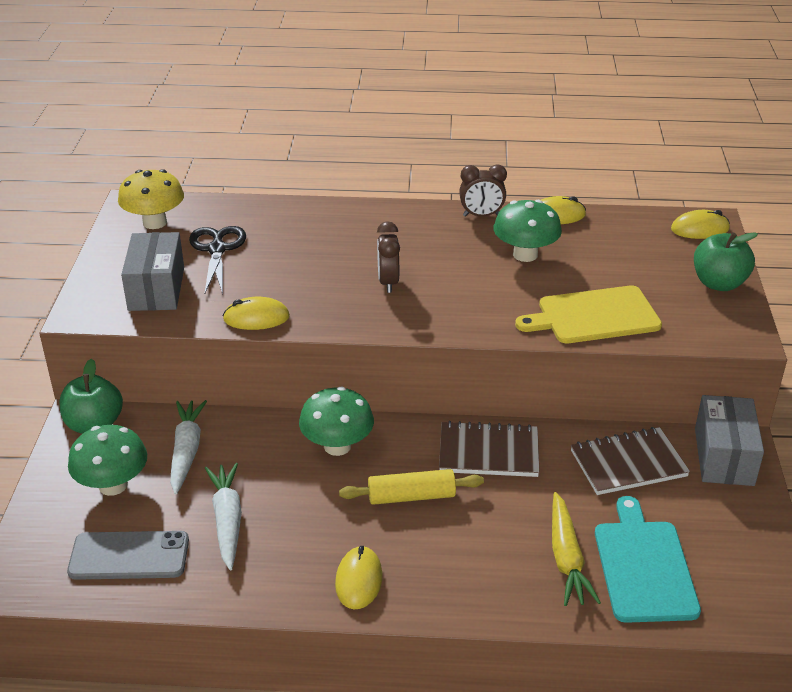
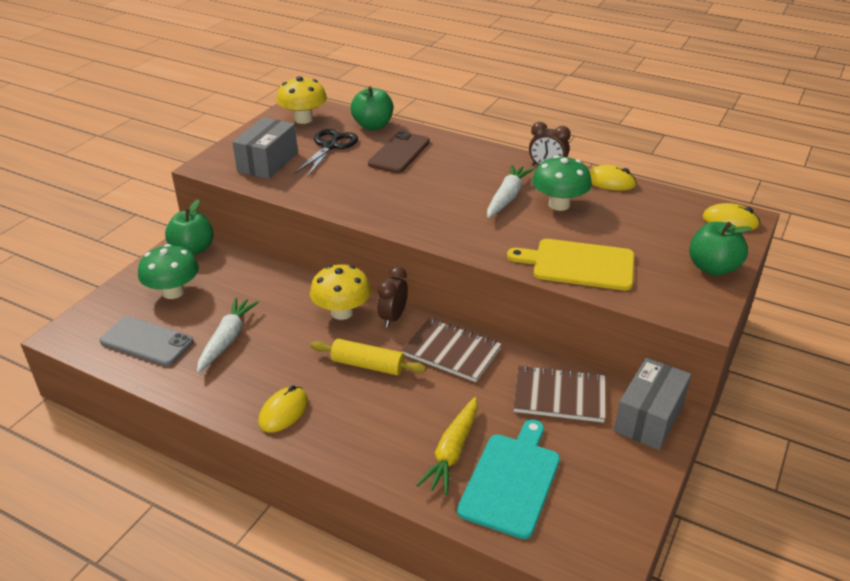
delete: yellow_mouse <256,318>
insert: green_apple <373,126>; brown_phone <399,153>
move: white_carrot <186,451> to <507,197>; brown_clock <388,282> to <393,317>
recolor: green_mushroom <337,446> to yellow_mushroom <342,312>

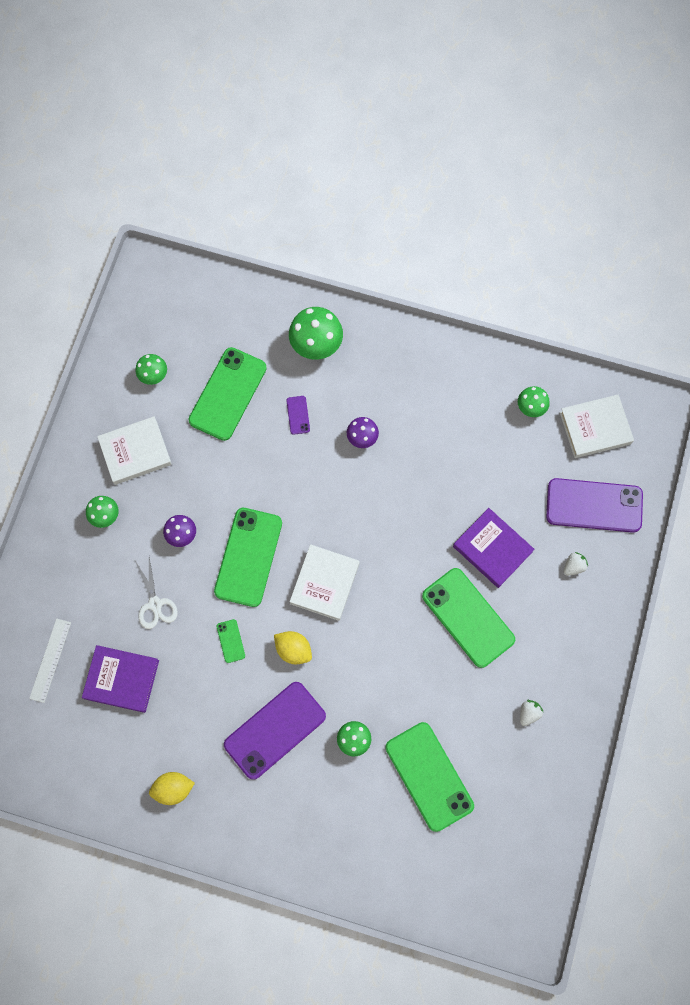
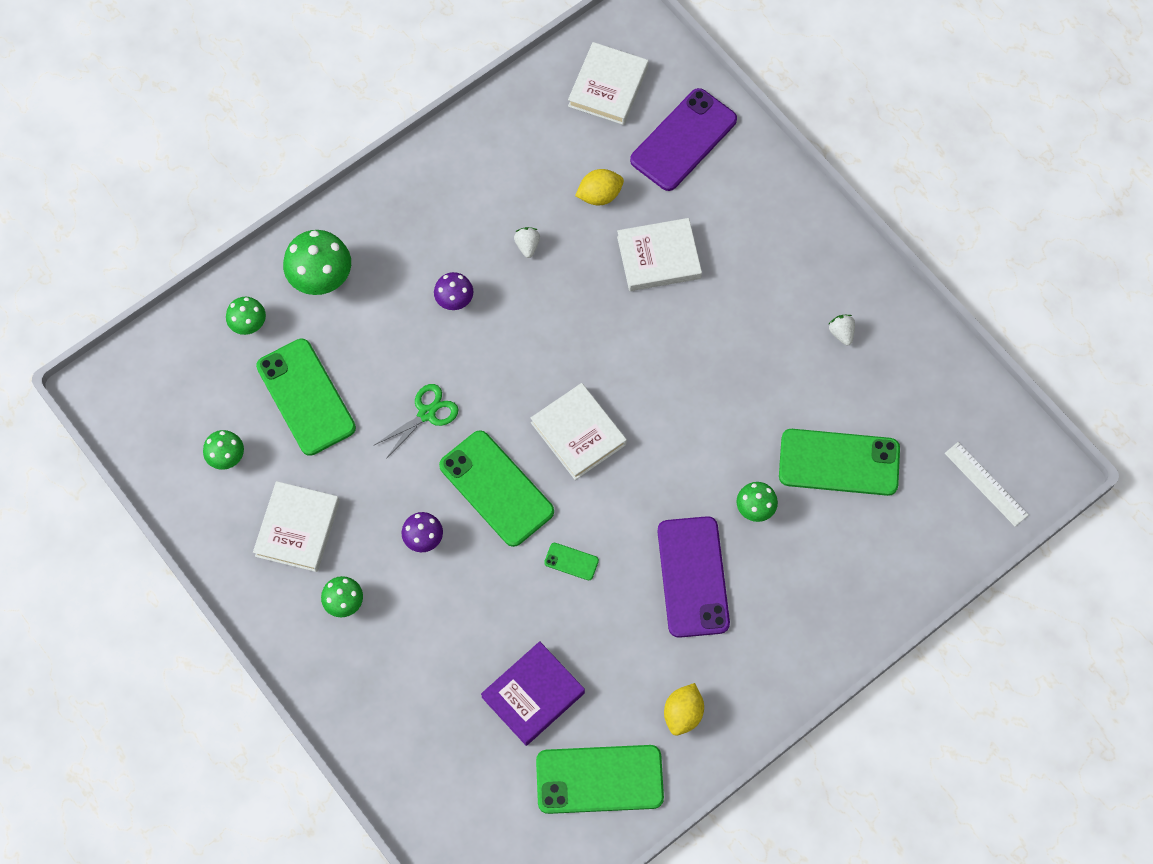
delete: white_scissors <155,604>; purple_phone <298,415>
insert: green_scissors <426,413>
move: white_ruler <50,660> to <986,484>; yellow_lemon <293,649> to <599,195>; green_phone <468,617> to <599,779>; green_mushroom <531,408> to <248,324>; white_strawberry <573,566> to <527,246>
recolor: purple_book <492,549> to white_book <658,257>

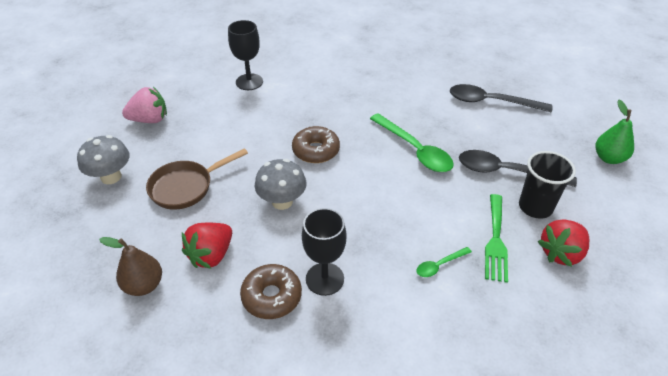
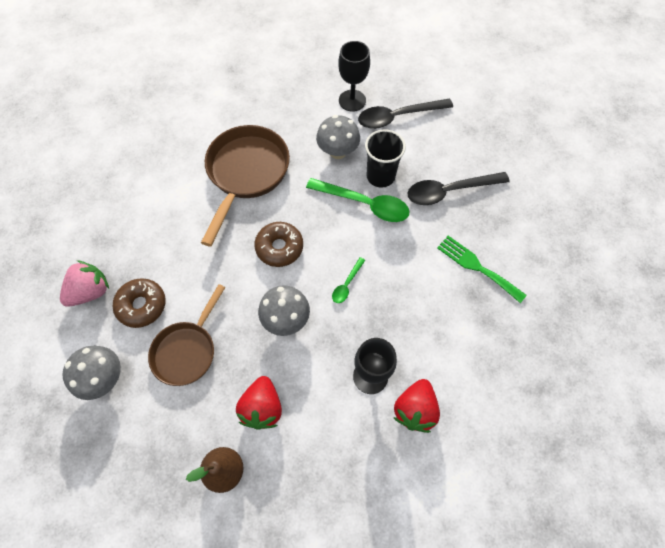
delete: green_pear <608,158>
insert: brown_pan <246,173>; grey_mushroom <338,151>
move: black_goblet <249,82> to <352,100>; brown_donut <271,296> to <142,305>; green_spoon <439,265> to <347,284>; black_cup <535,207> to <380,176>; red_strawberry <561,253> to <415,409>
rotate: green_fork <495,241> = <477,267> 150 degrees clockwise

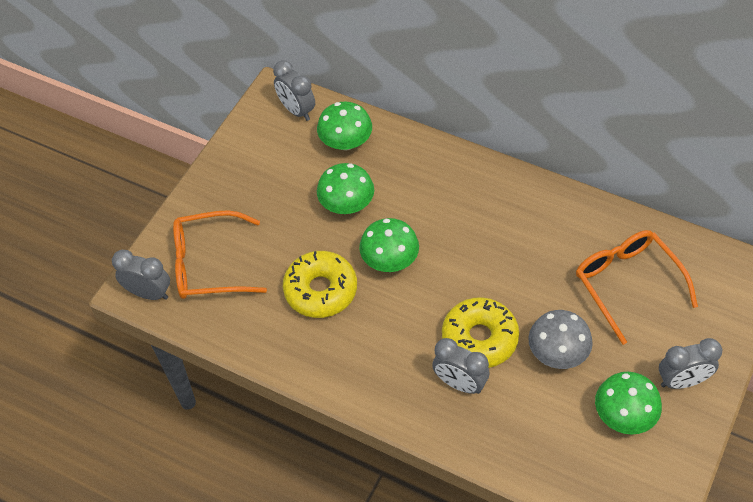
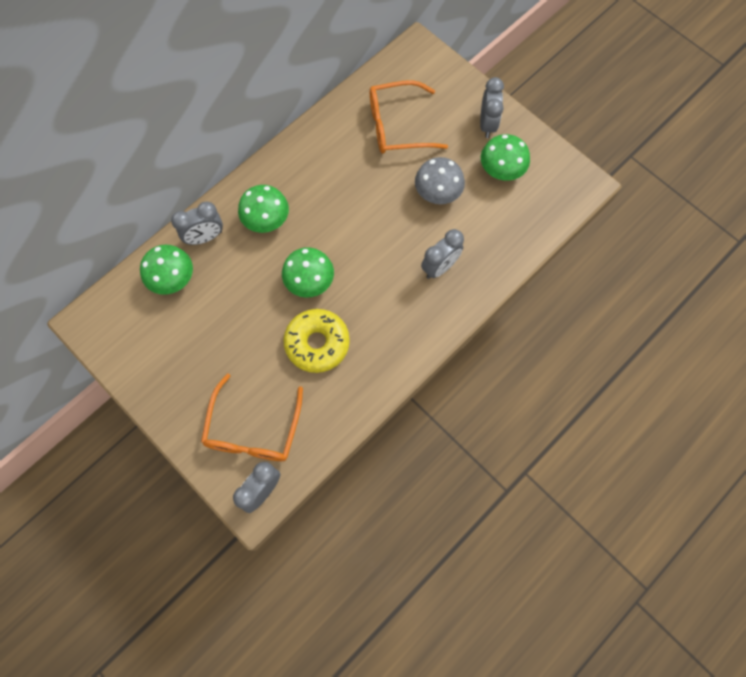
delete: yellow_donut <479,338>
move: grey_clock <296,110> to <205,237>; green_mushroom <346,204> to <266,219>

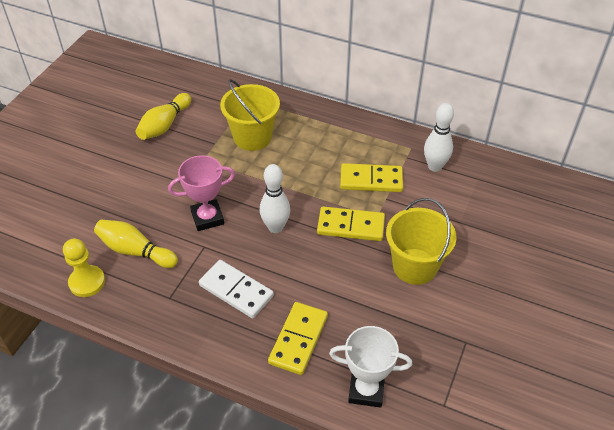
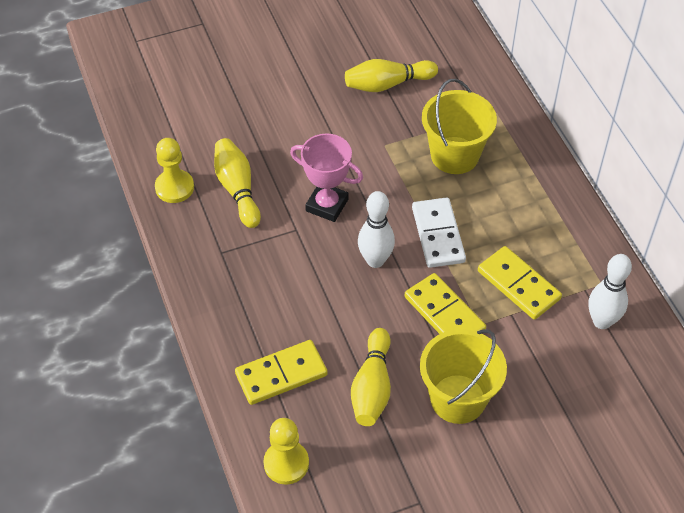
insert: yellow_bowling_pin <372,387>
move: white_domino <236,290> to <438,235>
replace: white_trophy <366,390> to yellow_pawn <286,463>

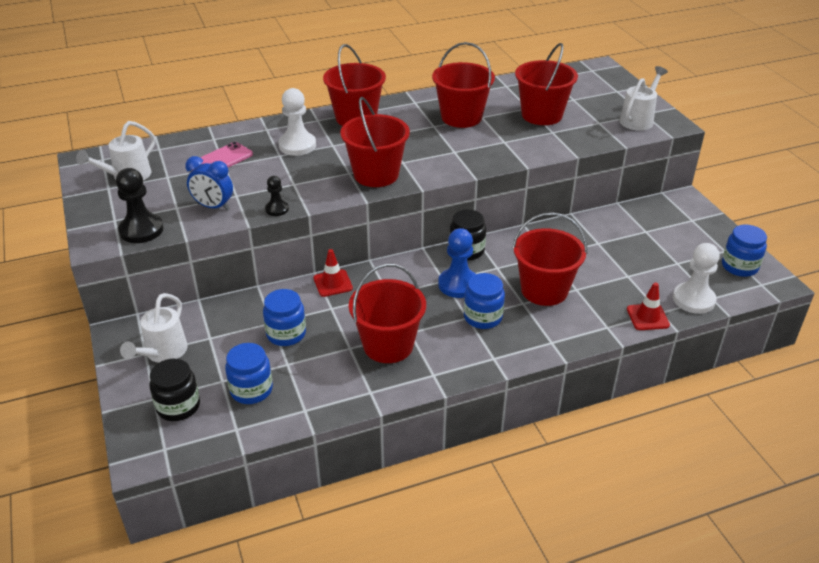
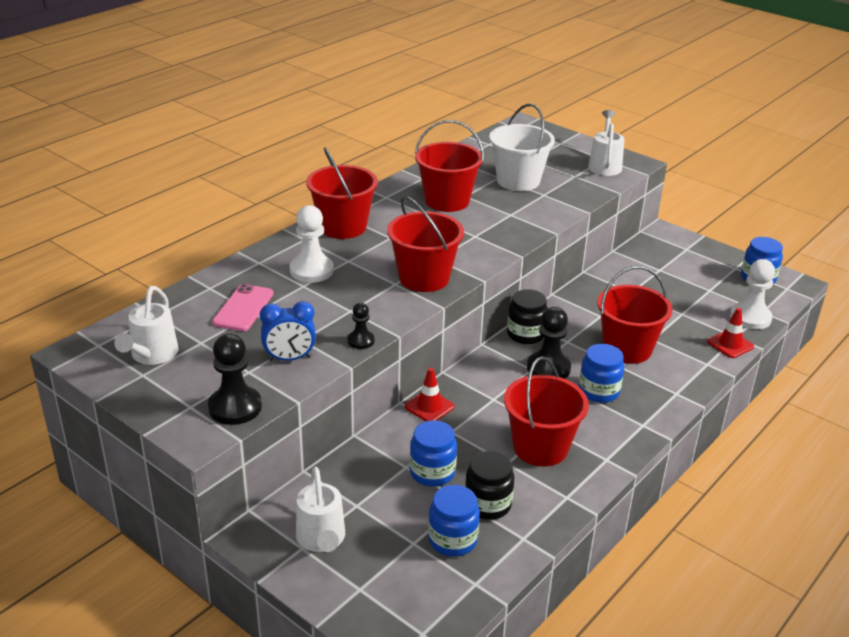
move: black_jar <178,406> to <487,504>
recolor: blue_pawn <458,284> to black_pawn <548,368>; red_bucket <541,115> to white_bucket <518,181>

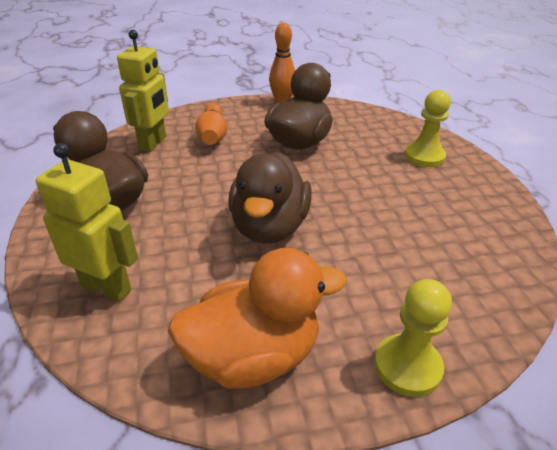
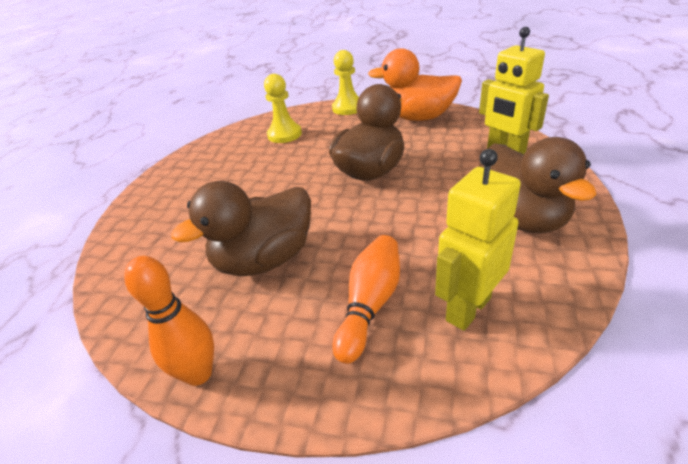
move: yellow_pawn <424,156> to <284,134>

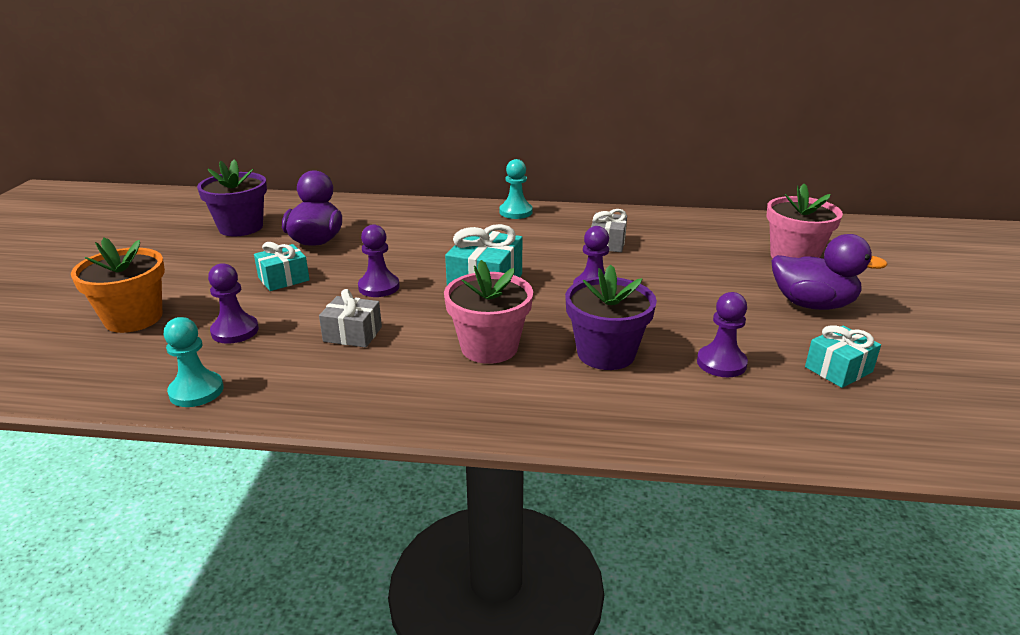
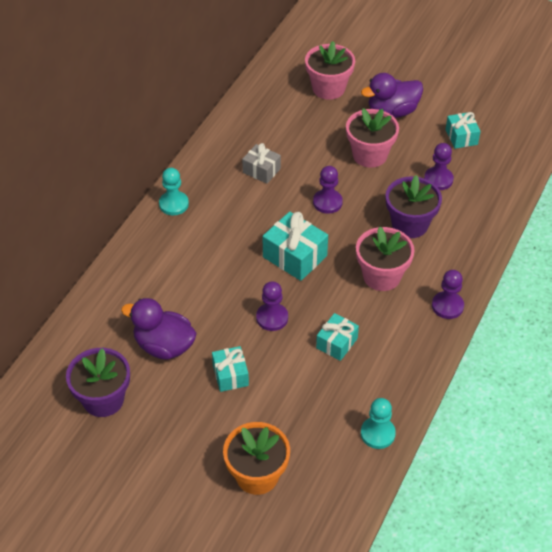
insert: pink_flower_pot <370,155>
move: purple_pawn <235,331> to <447,306>
recolor: grey_gift <352,334> to turquoise_gift <337,343>
rotate: purple_duck <812,304> = <392,112> 150 degrees counterclockwise

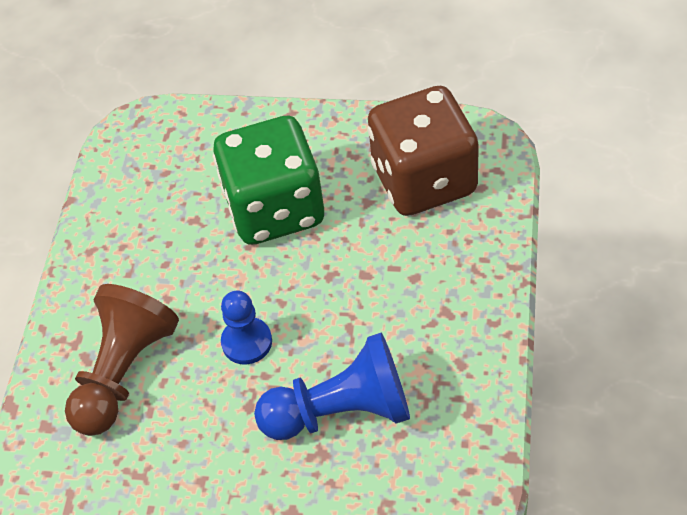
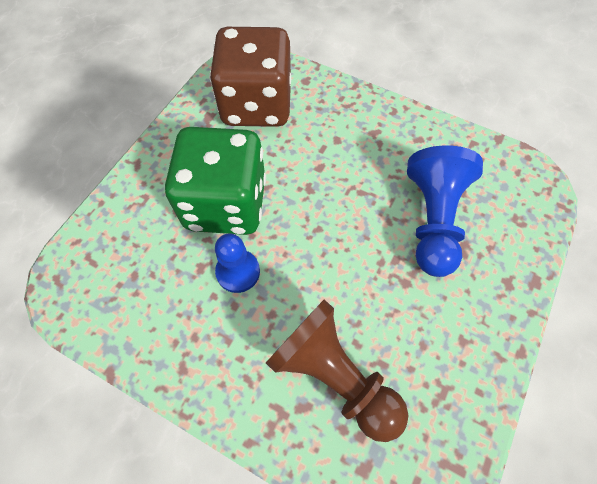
move: blue_pawn <247,342> to <238,272>

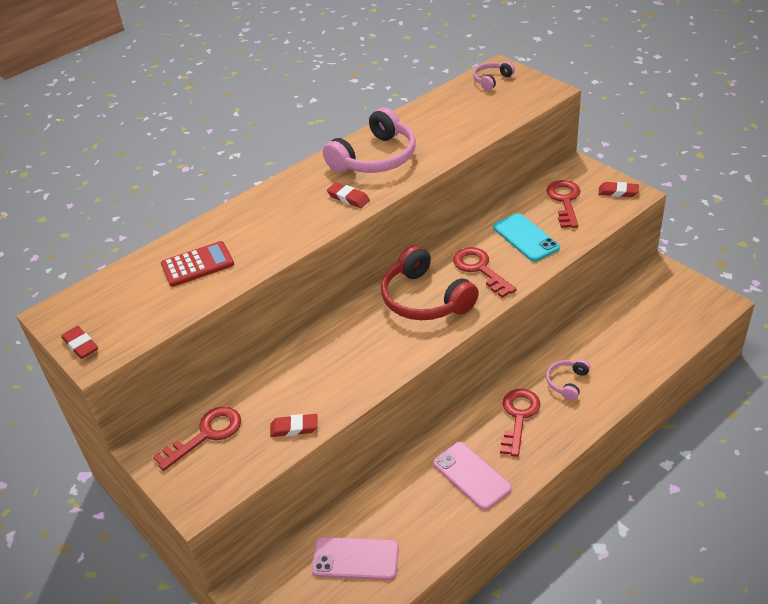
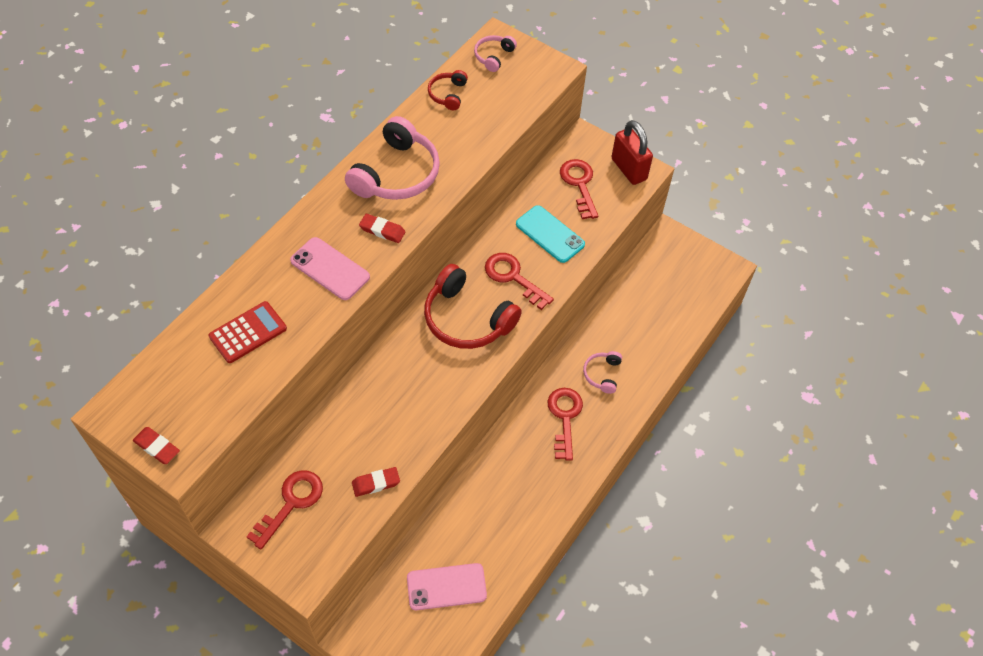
insert: red_headphones <448,94>
move: pink_phone <471,476> to <330,269>
replace: red_eraser <618,192> to red_padlock <628,169>

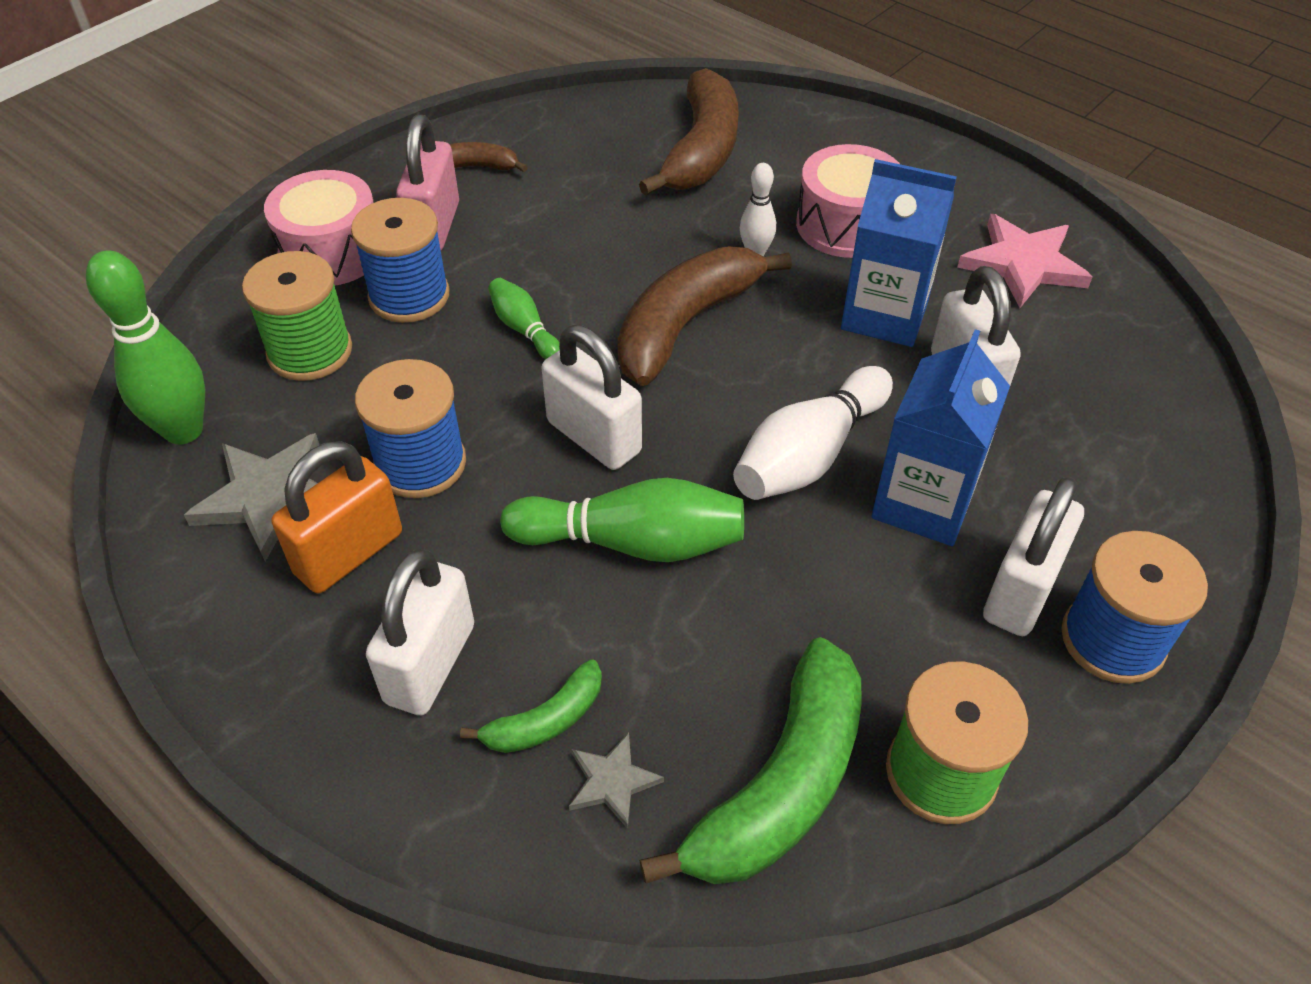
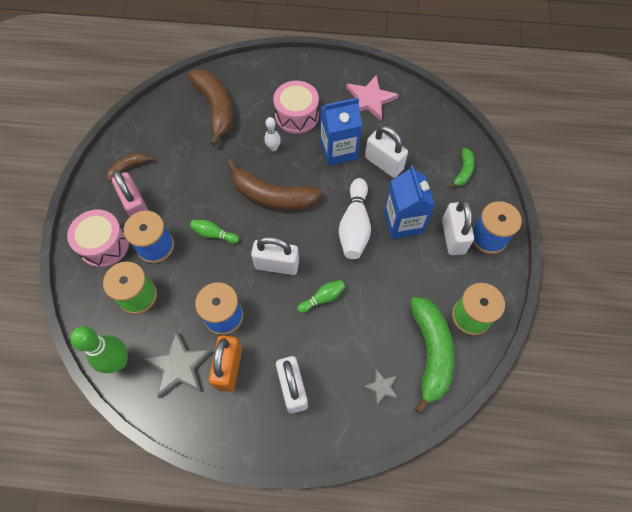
move: green_banana <545,720> to <463,171>
rotate: brown_banana <685,325> = <272,196> 75 degrees counterclockwise
resize: green_bowling_pin <632,542> = <322,298> x0.54

